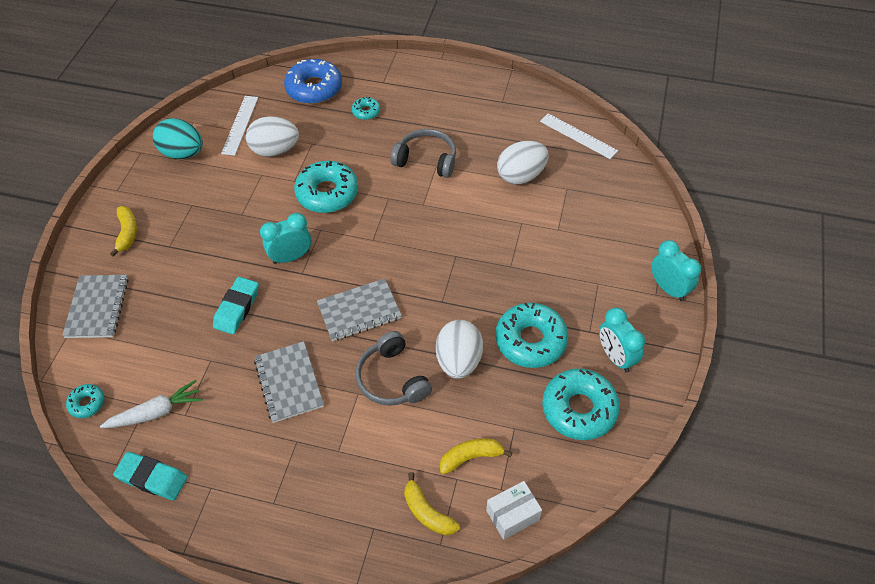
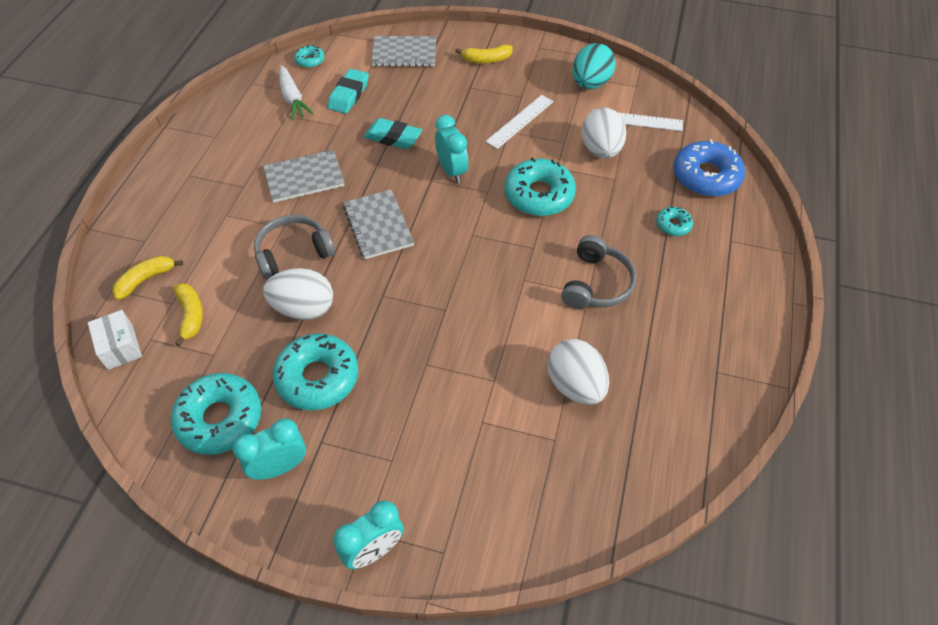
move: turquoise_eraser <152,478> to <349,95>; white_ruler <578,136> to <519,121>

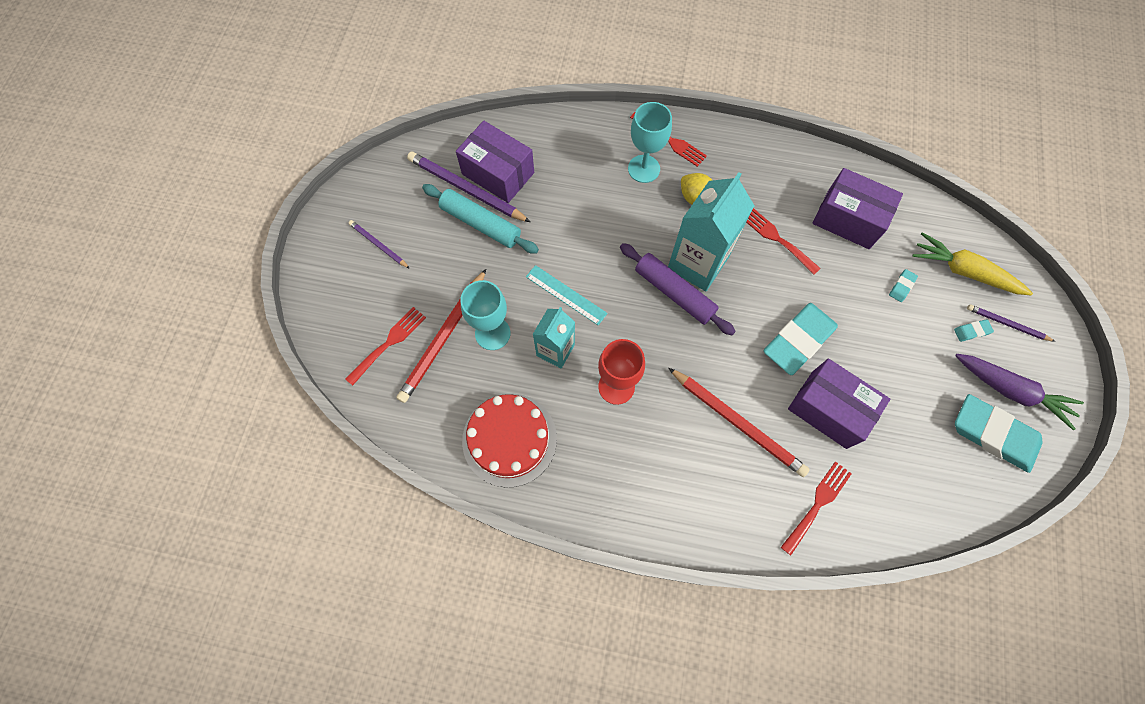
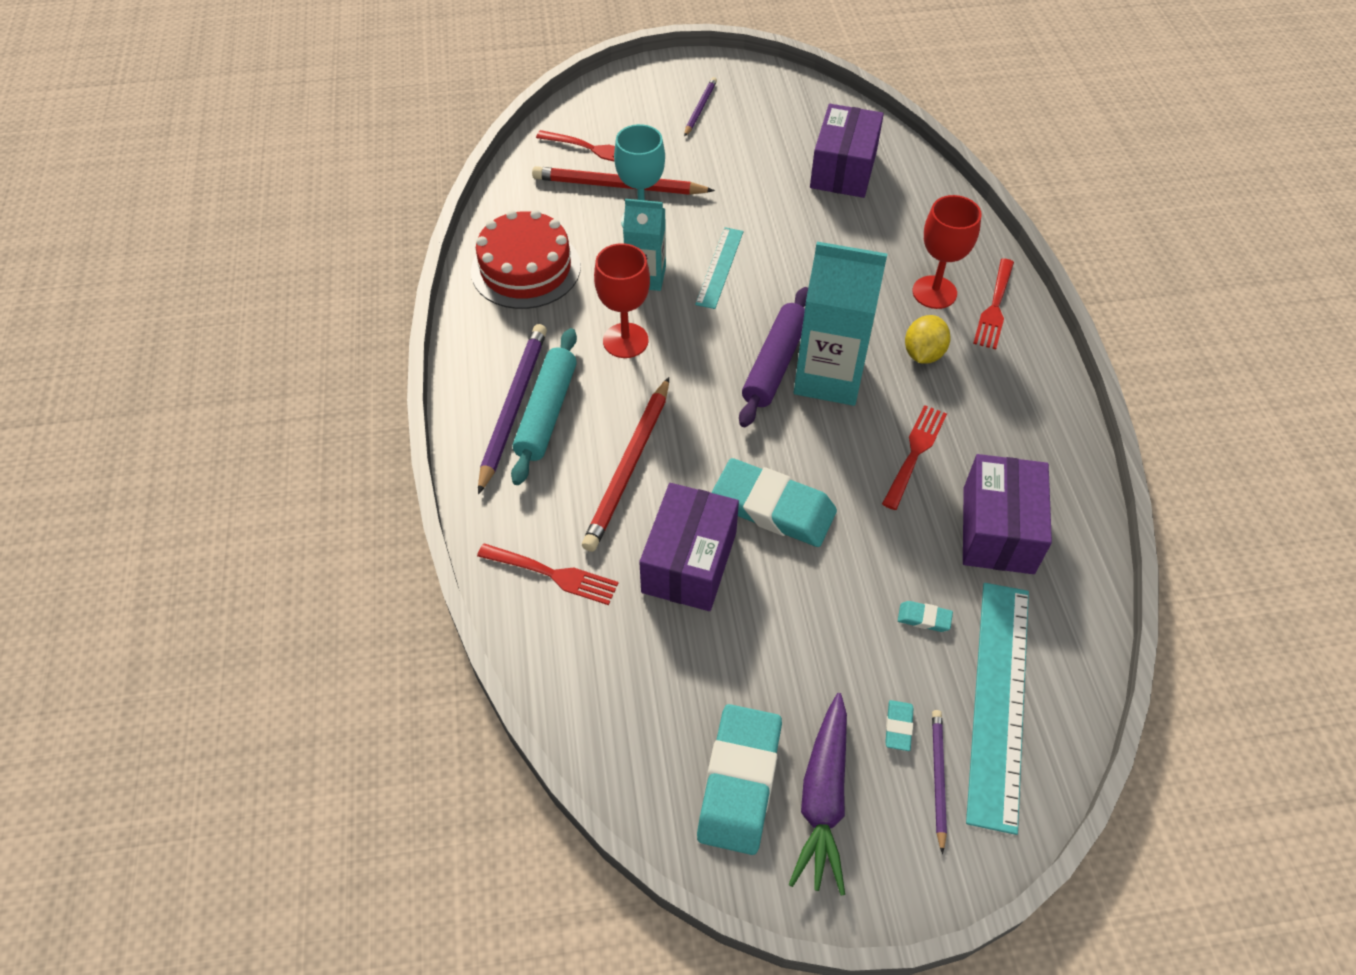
move: purple_pencil <466,189> to <513,407>; turquoise_rolling_pin <481,223> to <547,413>
replace: yellow_carrot <964,271> to turquoise_ruler <998,701>
recolor: turquoise_goblet <644,169> to red_goblet <934,292>
rotate: turquoise_eraser <971,331> = <898,727> 45 degrees clockwise

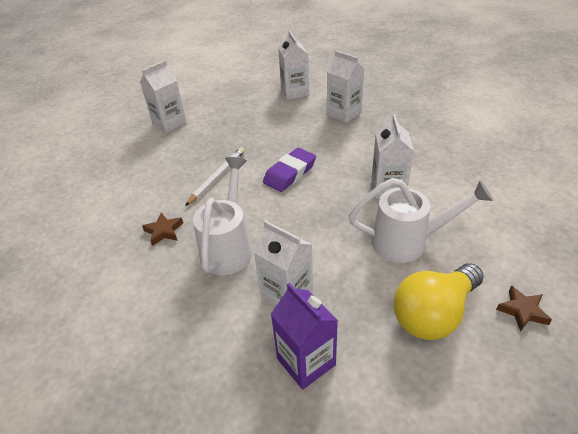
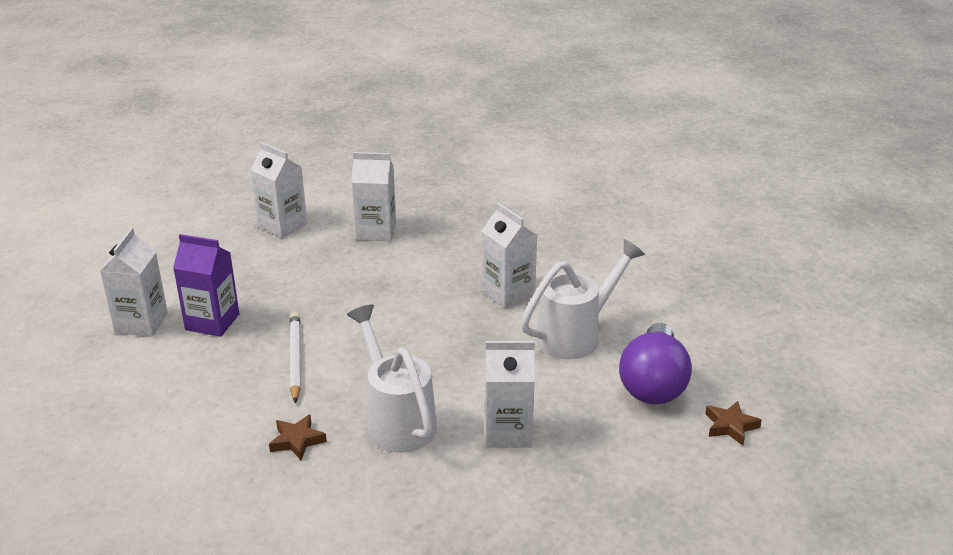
delete: purple_eraser <290,173>
move: purple_carton <306,361> to <212,322>; brown_star <522,311> to <730,426>
recolor: yellow_light_bulb <434,314> to purple_light_bulb <653,383>

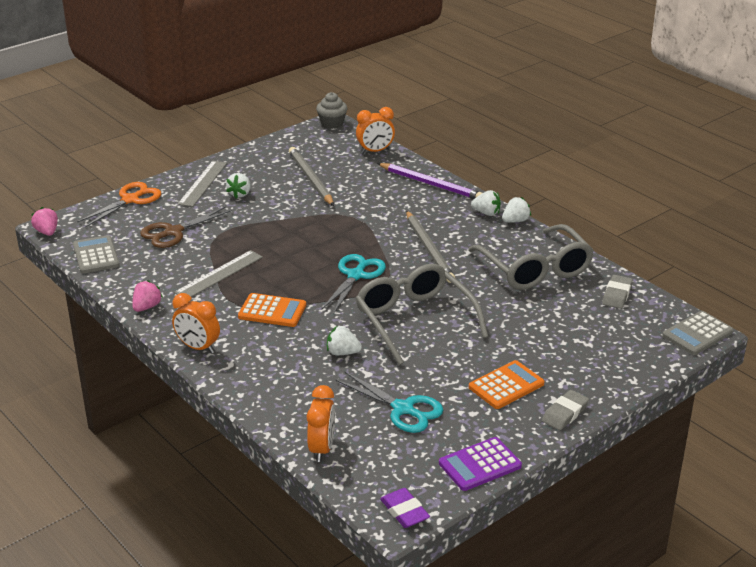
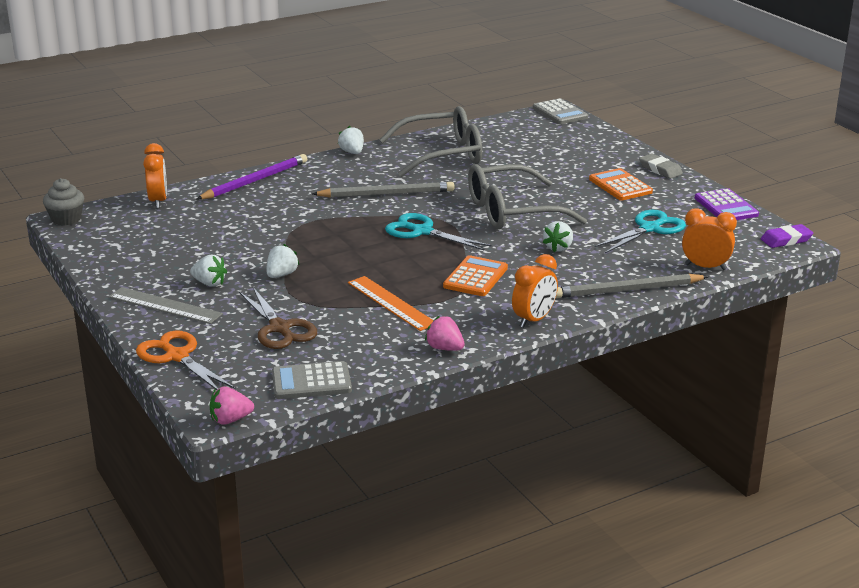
delete: grey_eraser <617,295>
move: grey_pencil <310,179> to <627,290>; white_strawberry <486,213> to <281,275>
recolor: grey_ruler <219,275> to orange_ruler <391,303>

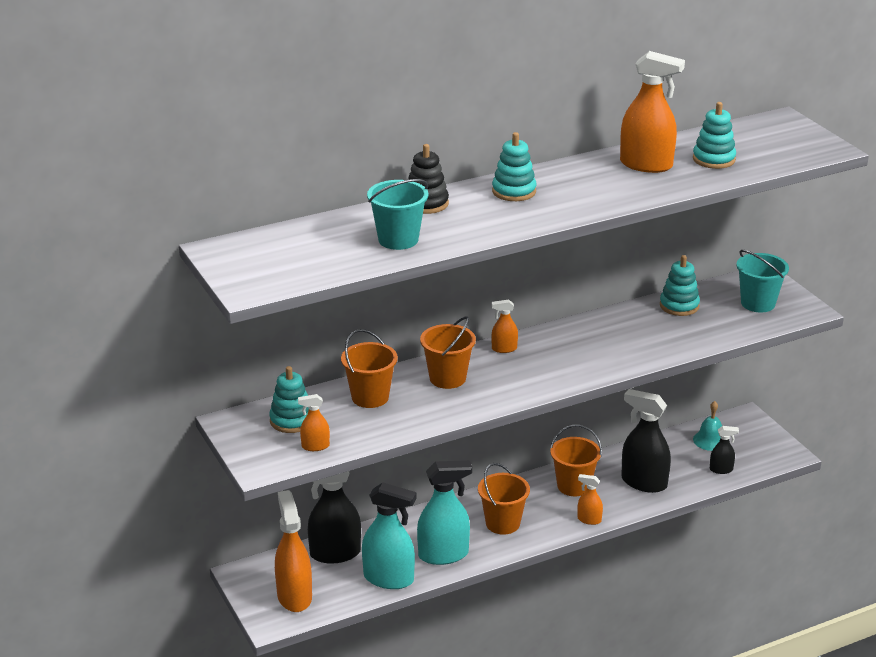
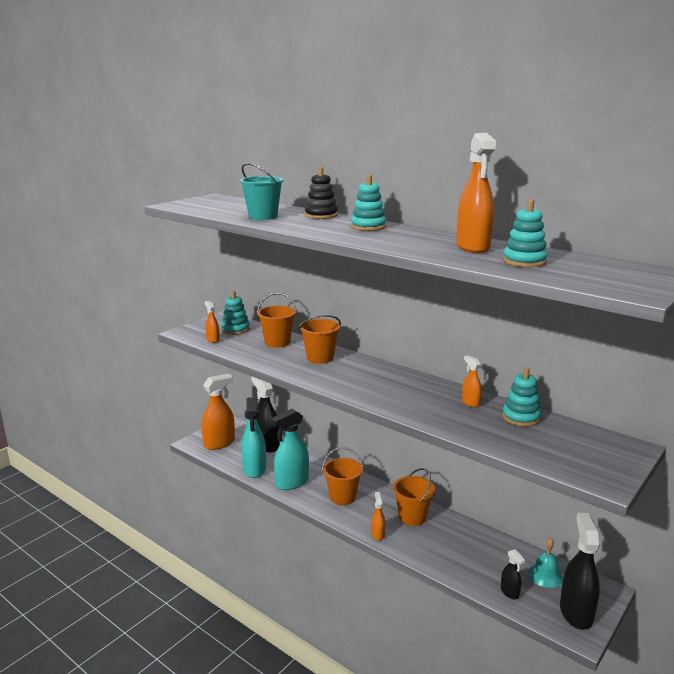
delete: turquoise_bucket <758,303>
move: orange_spray_bottle <504,349> to <470,402>; black_spray_bottle <643,482> to <576,613>
rotate: turquoise_spray_bottle <443,555> = <291,482> 90 degrees clockwise

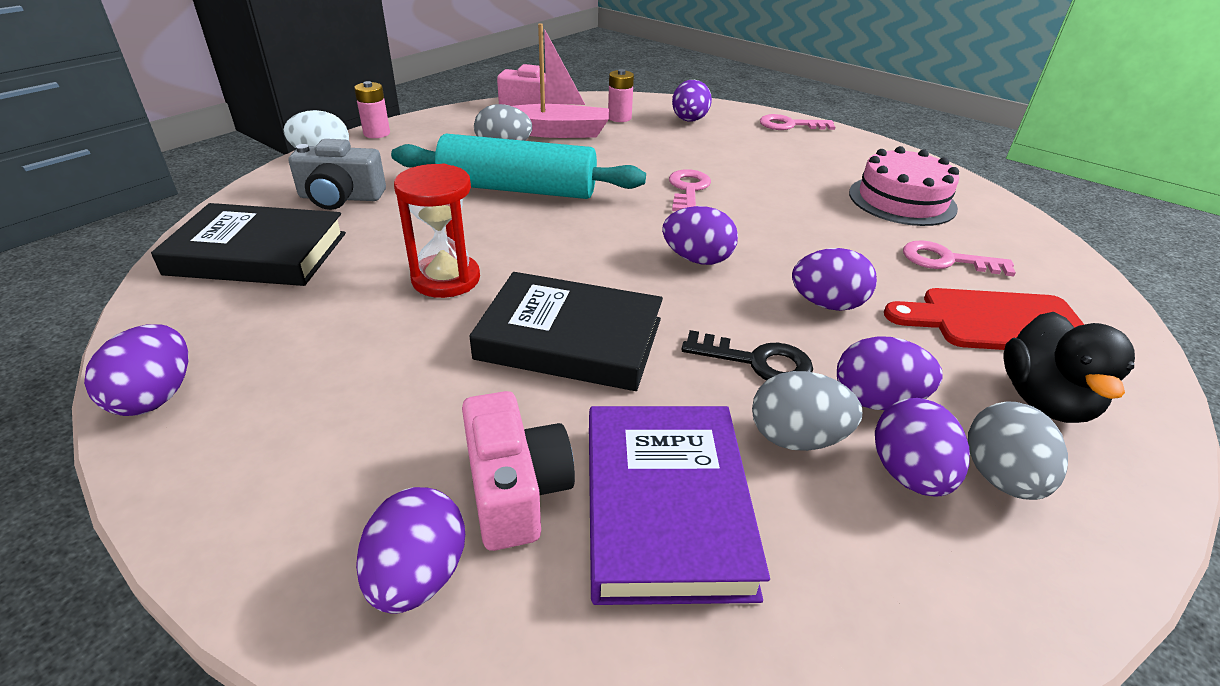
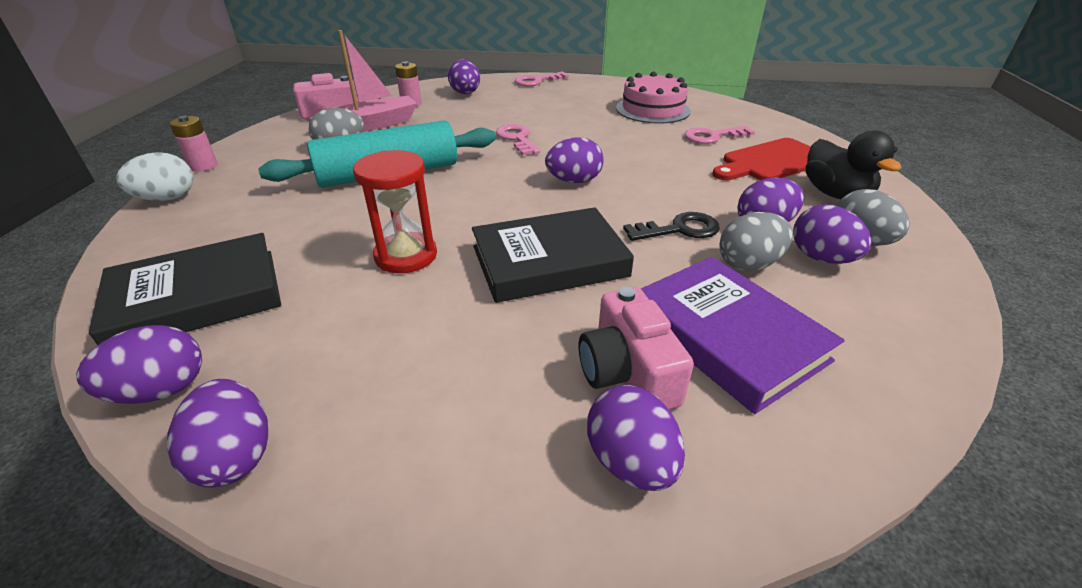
delete: grey_camera <341,197>
move: purple_egg <827,304> to <161,390>
rotate: pink_camera <515,490> = <627,372> 150 degrees counterclockwise

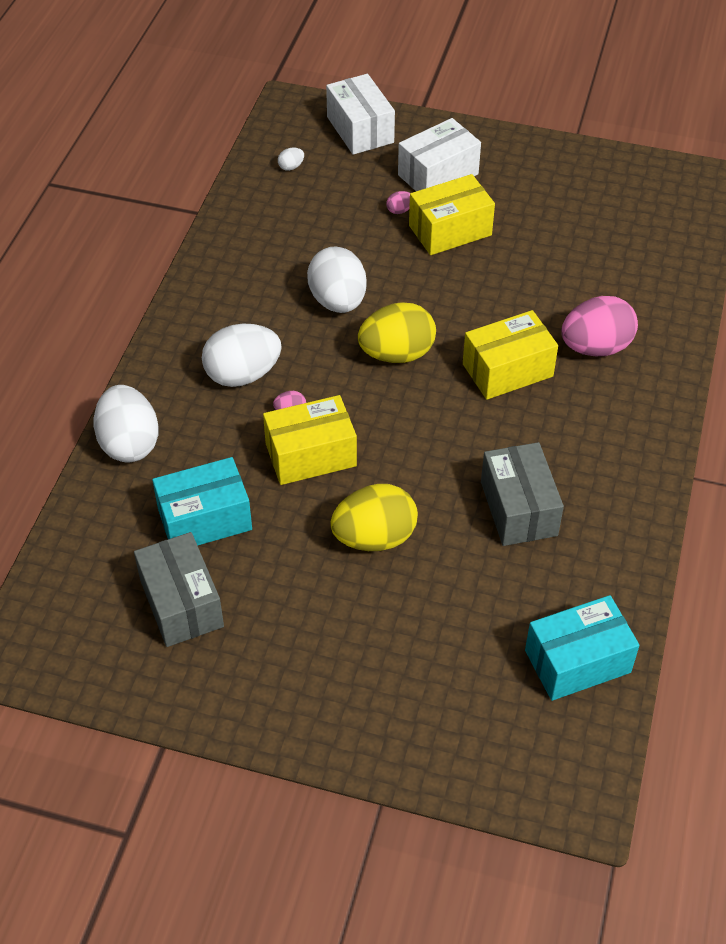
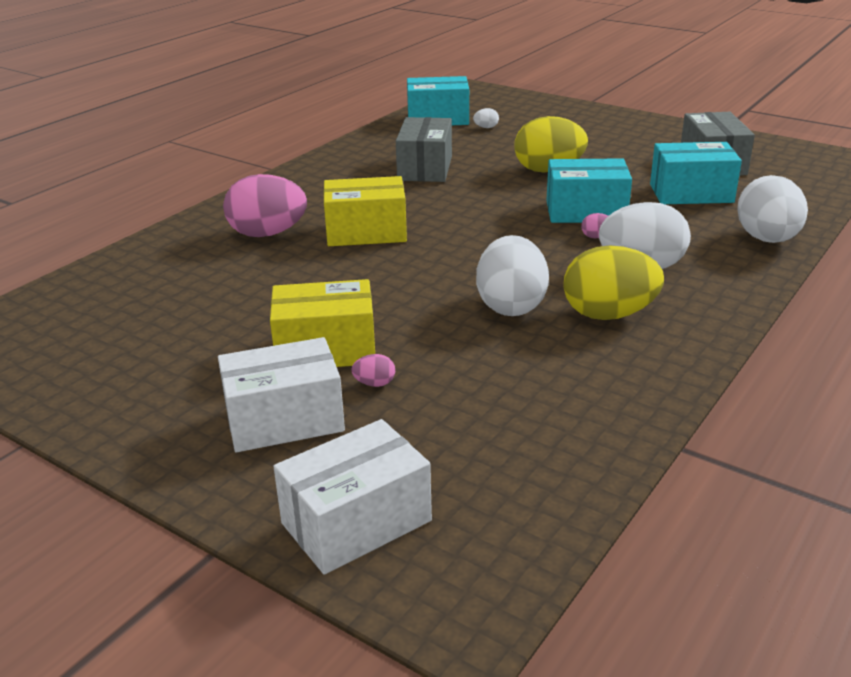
move: white_egg <291,167> to <486,127>; yellow_egg <397,354> to <609,314>
recolor: yellow_box <311,455> to turquoise_box <586,211>
rotate: white_box <360,130> = <356,522> 60 degrees clockwise

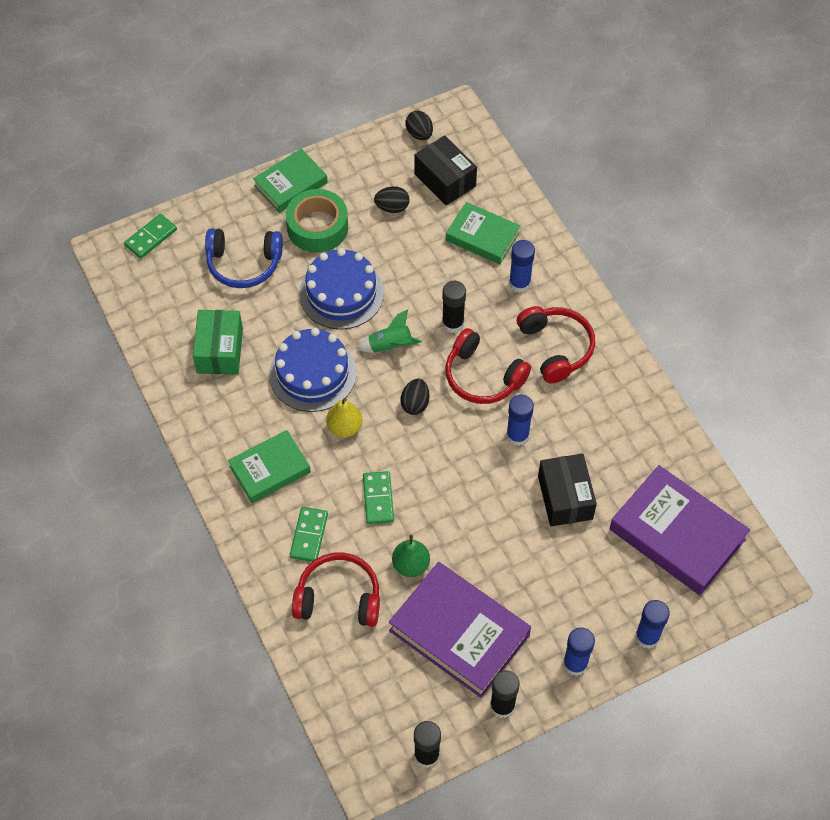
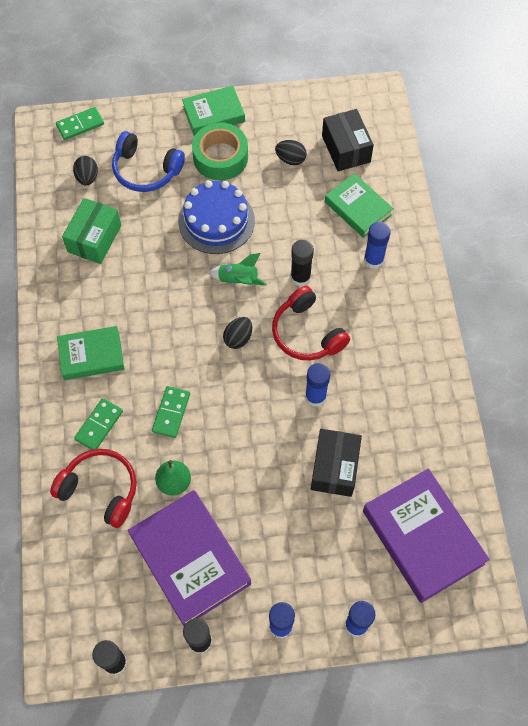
delete: blue_cake <312,373>; yellow_pear <344,427>; red_headphones <555,348>
move: black_egg <419,134> to <87,178>

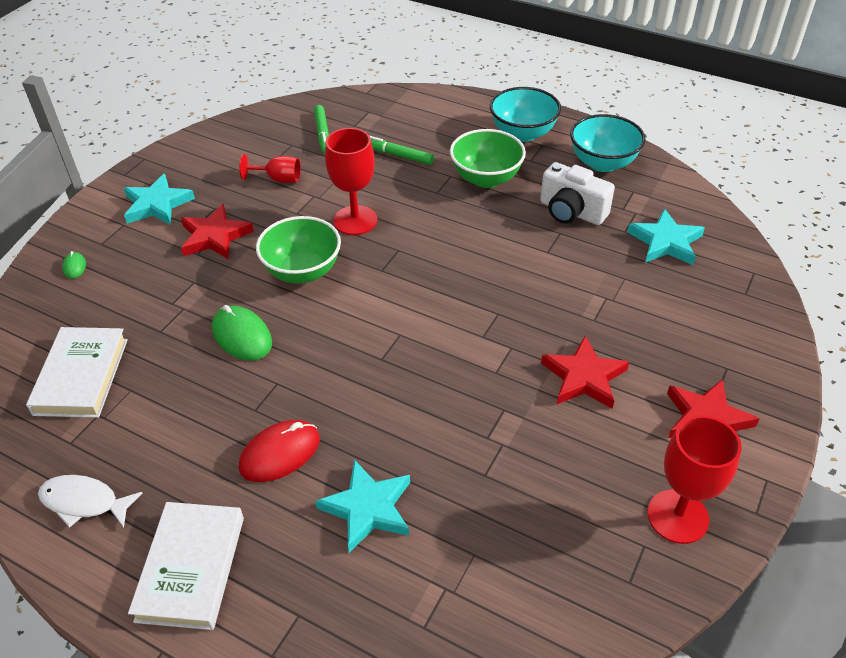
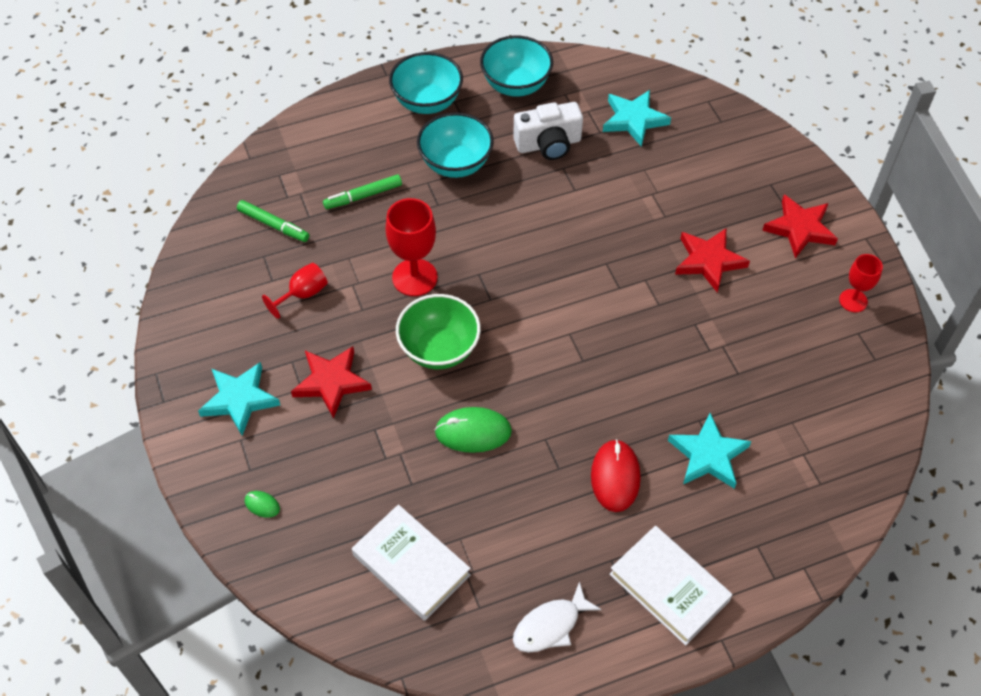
recolor: green_bowl <486,178> to turquoise_bowl <456,164>
resize: red_goblet <677,516> = <853,300> x0.61

